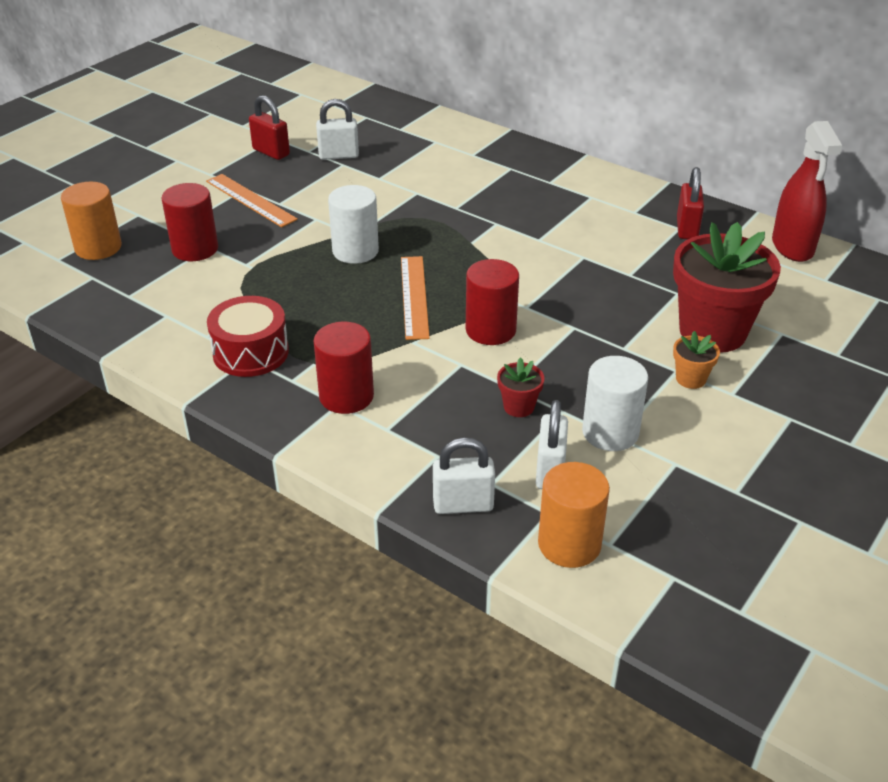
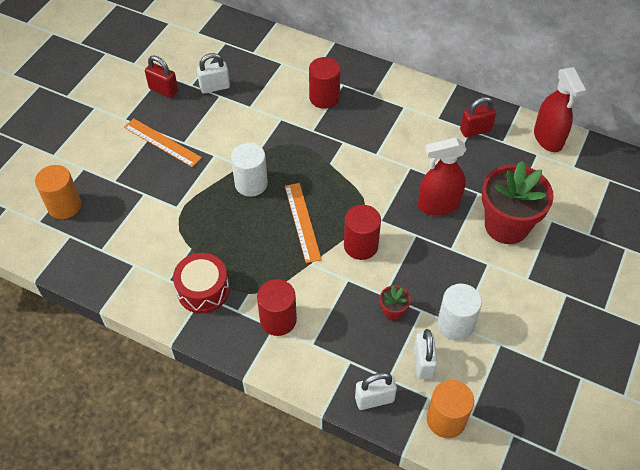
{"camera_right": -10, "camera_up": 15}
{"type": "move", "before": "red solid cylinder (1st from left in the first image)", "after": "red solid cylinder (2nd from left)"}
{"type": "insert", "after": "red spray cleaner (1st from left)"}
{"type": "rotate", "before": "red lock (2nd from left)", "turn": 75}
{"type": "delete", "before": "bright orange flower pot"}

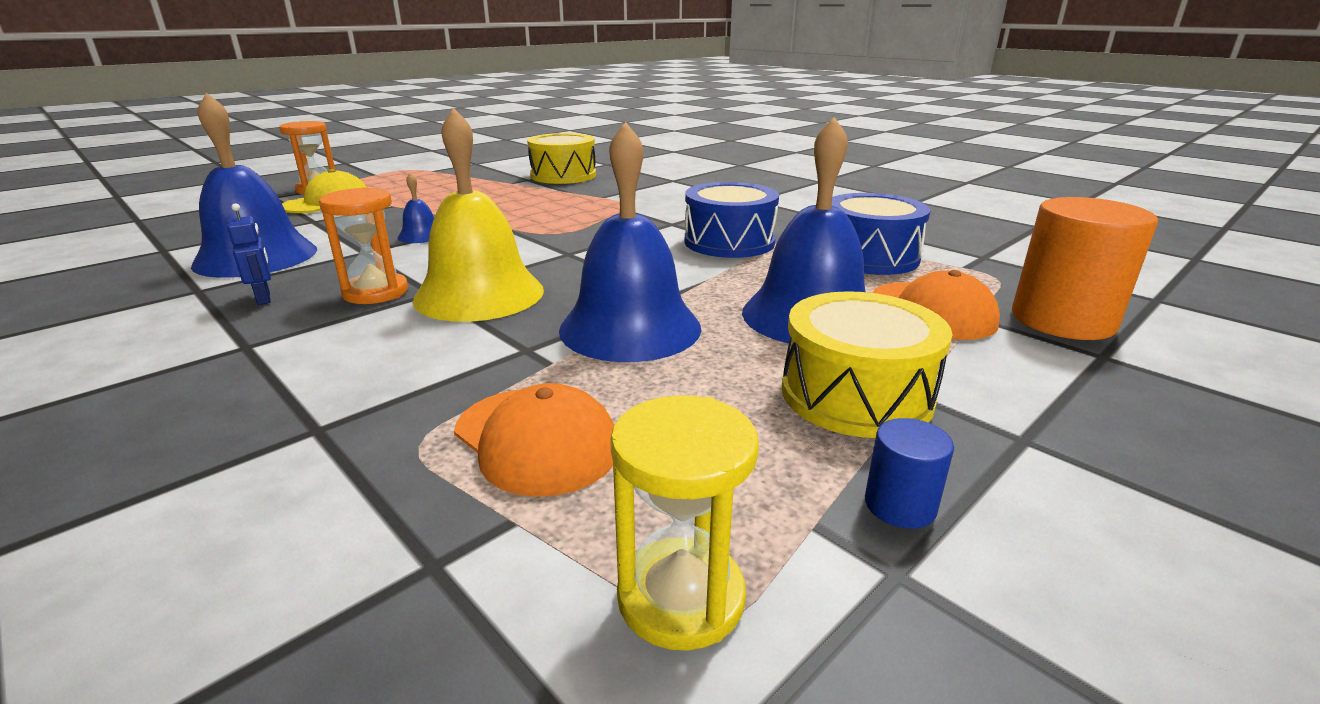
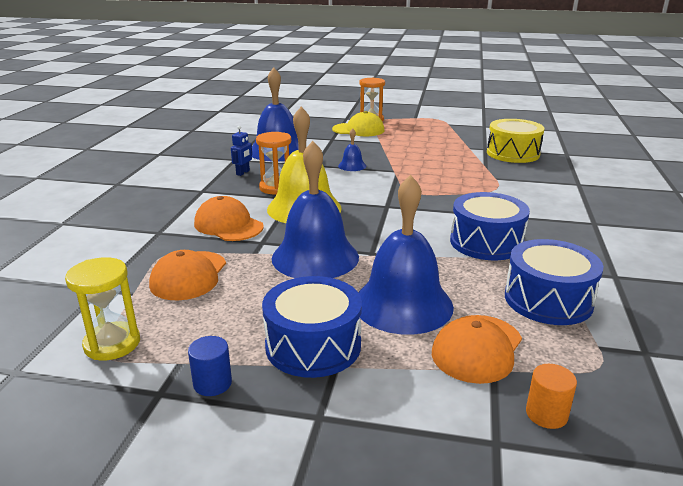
{"camera_right": 55, "camera_up": 0}
{"type": "insert", "after": "bright orange peaked cap (2nd from left)"}
{"type": "recolor", "before": "golden drum (2nd from left)", "after": "cobalt drum (1st from left)"}
{"type": "resize", "before": "bright orange solid cylinder", "scale": 0.46}

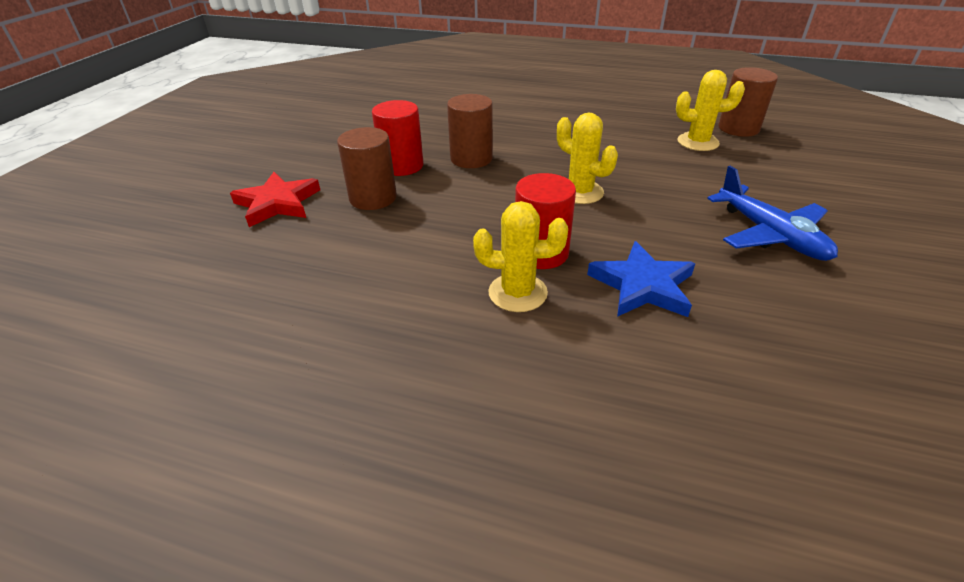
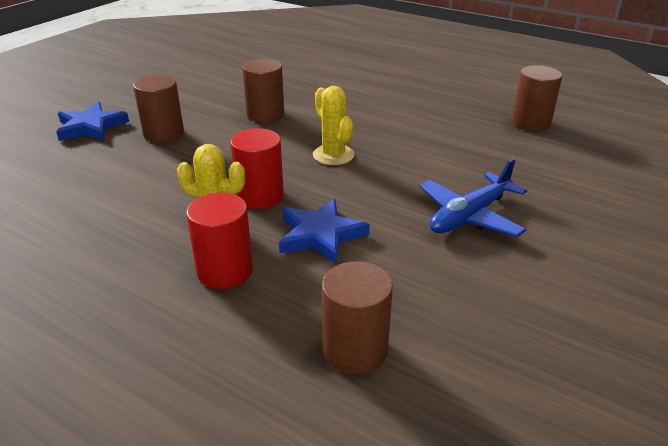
{"camera_right": 15, "camera_up": -5}
{"type": "recolor", "before": "red star shape", "after": "cobalt star shape (1st from left)"}
{"type": "move", "before": "red solid cylinder (1st from left)"}
{"type": "insert", "after": "brown solid cylinder (3rd from left)"}
{"type": "rotate", "before": "cobalt aeroplane", "turn": 60}
{"type": "delete", "before": "golden cactus (3rd from left)"}

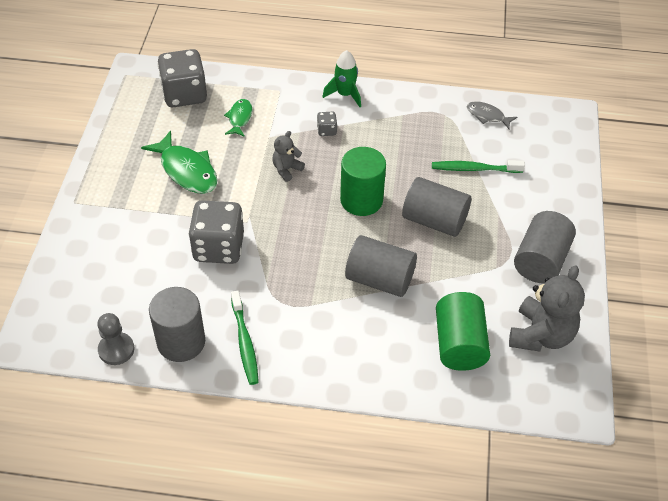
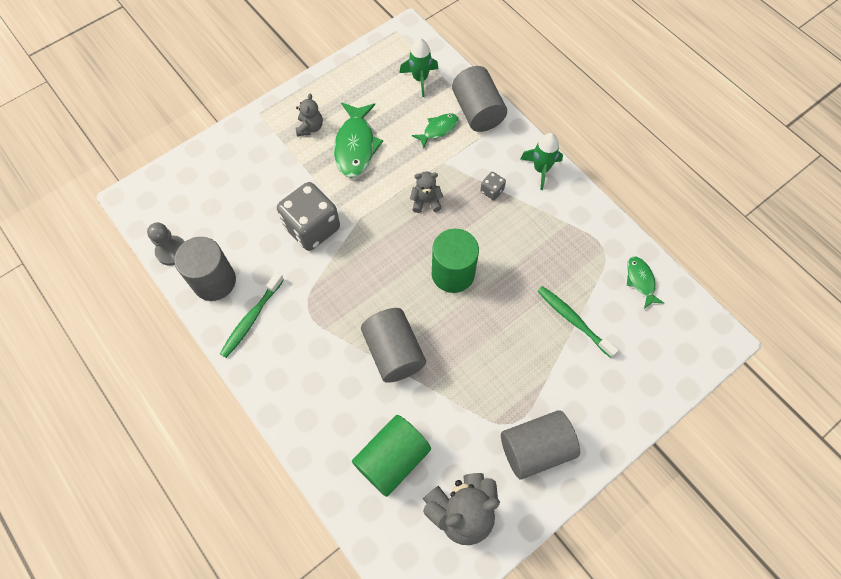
{"camera_right": 45, "camera_up": 15}
{"type": "insert", "after": "grey teddy bear (1st from left)"}
{"type": "replace", "before": "grey dice (1st from left)", "after": "green rocket (1st from left)"}
{"type": "move", "before": "grey solid cylinder (3rd from left)"}
{"type": "recolor", "before": "grey fish figure", "after": "green fish figure (3rd from left)"}

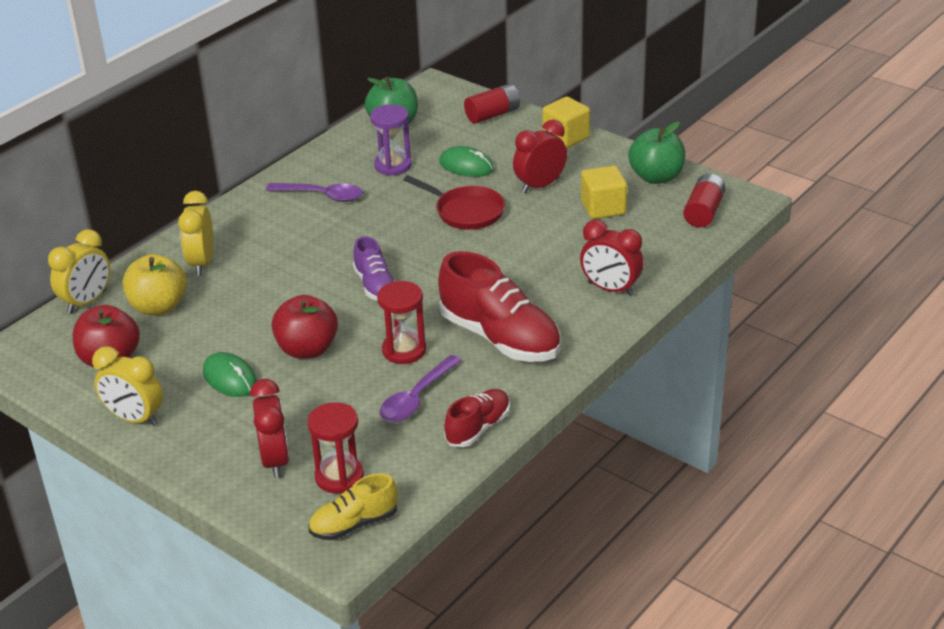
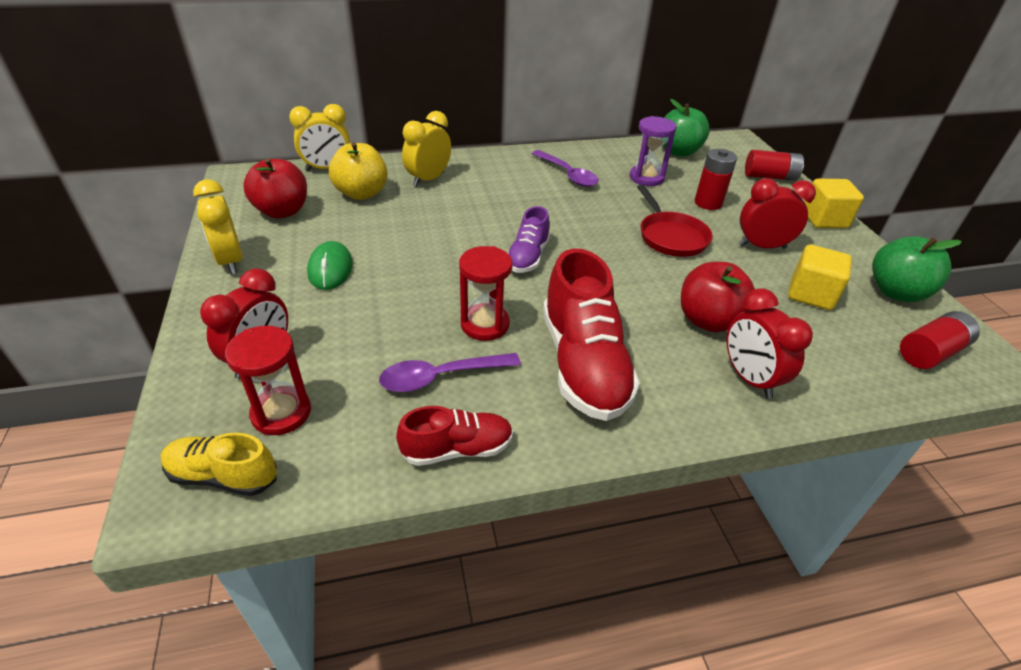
{"camera_right": 35, "camera_up": 5}
{"type": "move", "before": "red apple (2nd from left)"}
{"type": "replace", "before": "green mouse (2nd from left)", "after": "red AA battery (1st from left)"}

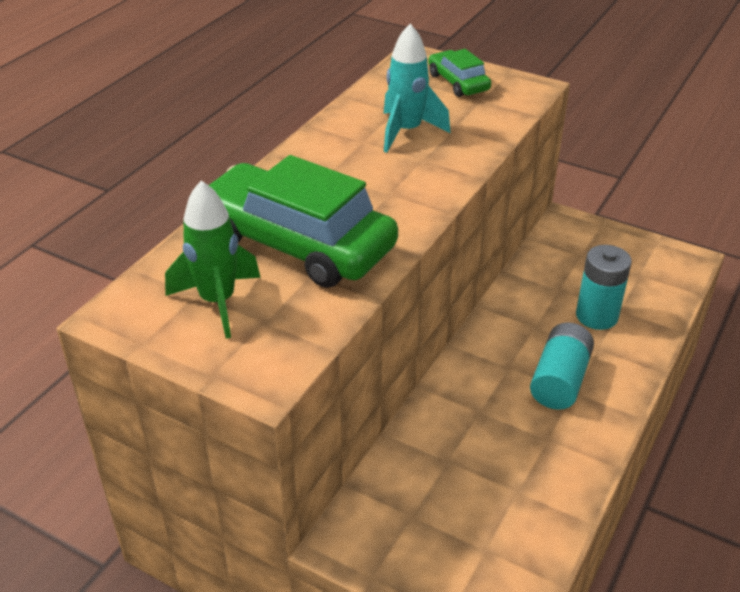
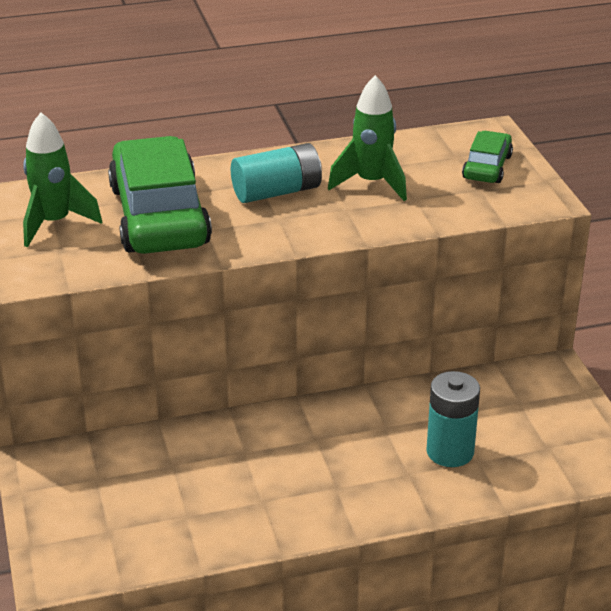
{"camera_right": 45, "camera_up": -5}
{"type": "move", "before": "teal AA battery (1st from left)"}
{"type": "recolor", "before": "teal rocket", "after": "green rocket (2nd from left)"}

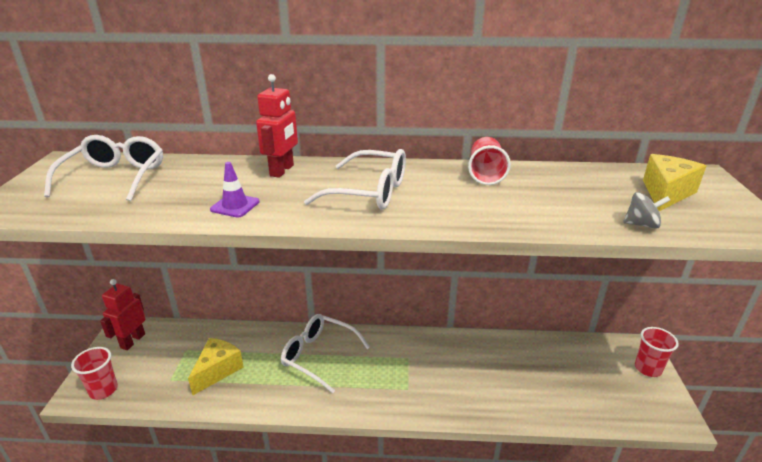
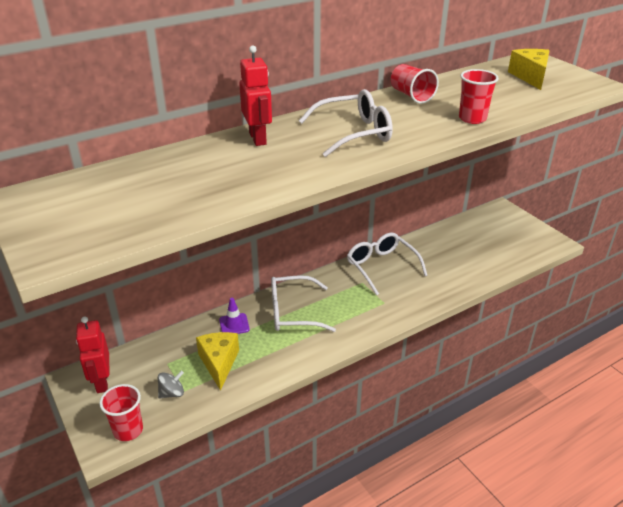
{"camera_right": -35, "camera_up": 5}
{"type": "move", "before": "grey spinning top"}
{"type": "move", "before": "violet safety cone"}
{"type": "move", "before": "snow-white eyeglasses (1st from left in the first image)", "after": "snow-white eyeglasses (3rd from left)"}
{"type": "move", "before": "red beaker (3rd from left)"}

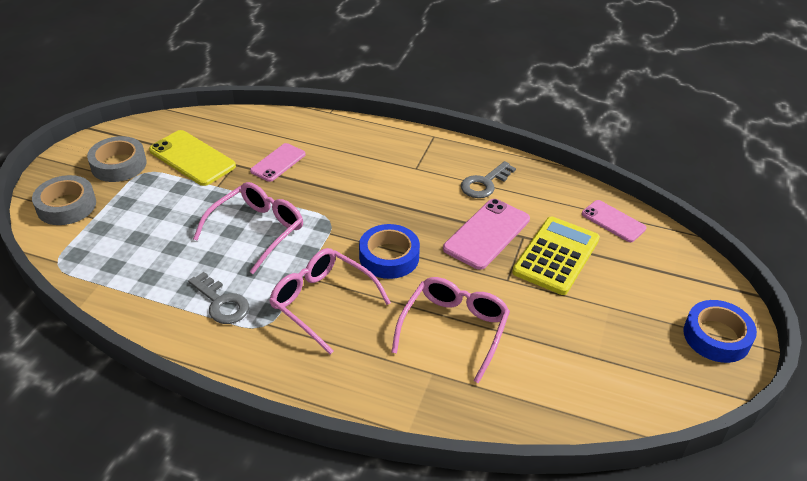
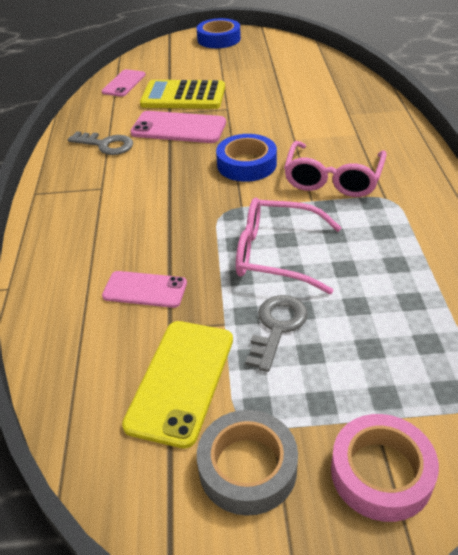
{"camera_right": -110, "camera_up": 0}
{"type": "move", "before": "grey latchkey (1st from left in the first image)", "after": "grey latchkey (2nd from left)"}
{"type": "recolor", "before": "grey roll of tape (1st from left)", "after": "rosy roll of tape"}
{"type": "delete", "before": "rosy eyeglasses (3rd from left)"}

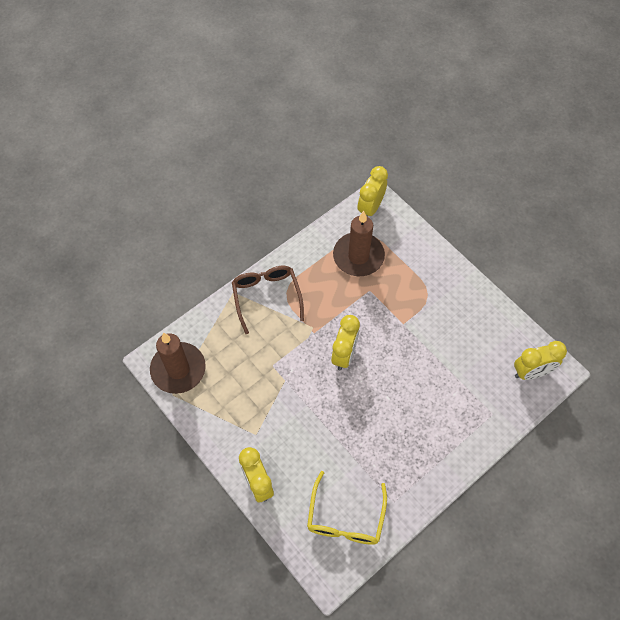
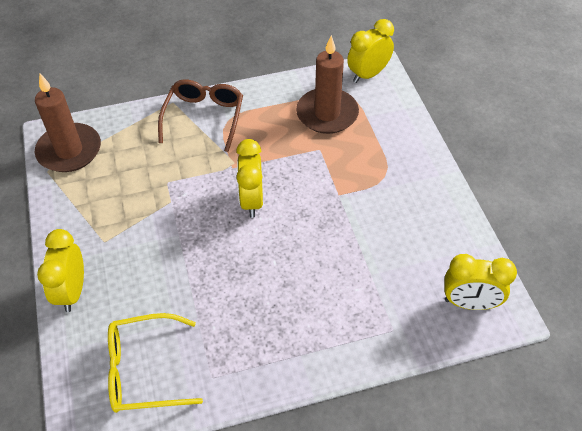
{"camera_right": 25, "camera_up": -10}
{"type": "rotate", "before": "golden eyeglasses", "turn": 45}
{"type": "rotate", "before": "golden alarm clock (2nd from left)", "turn": 135}

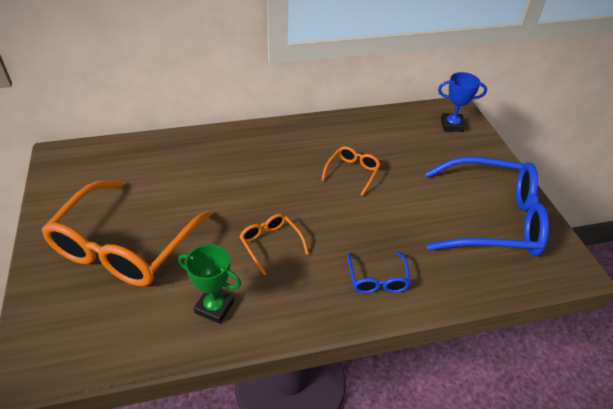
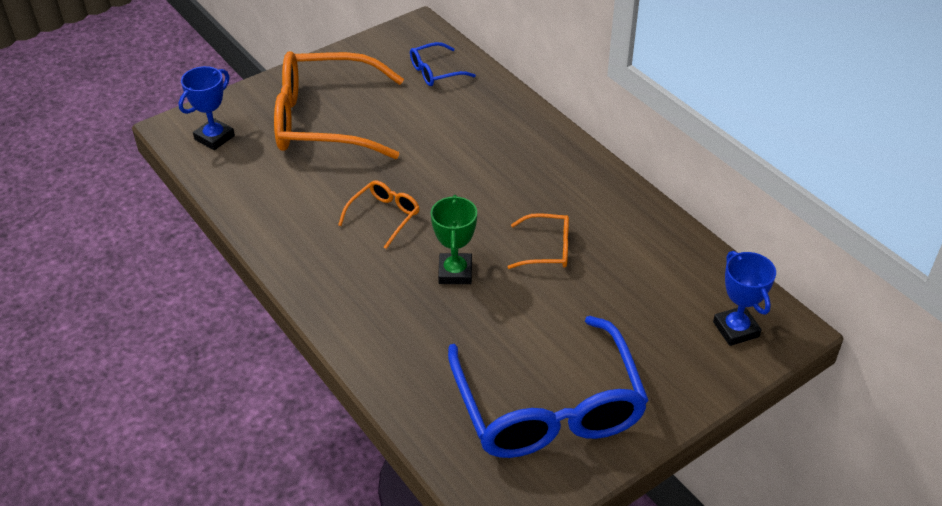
{"camera_right": 70, "camera_up": 0}
{"type": "insert", "after": "cobalt trophy (1st from left)"}
{"type": "move", "before": "cobalt eyeglasses (1st from left)"}
{"type": "move", "before": "green trophy"}

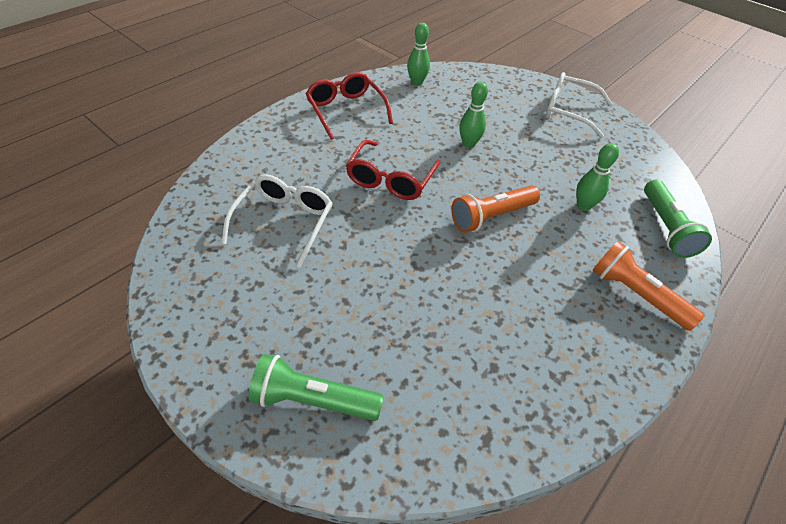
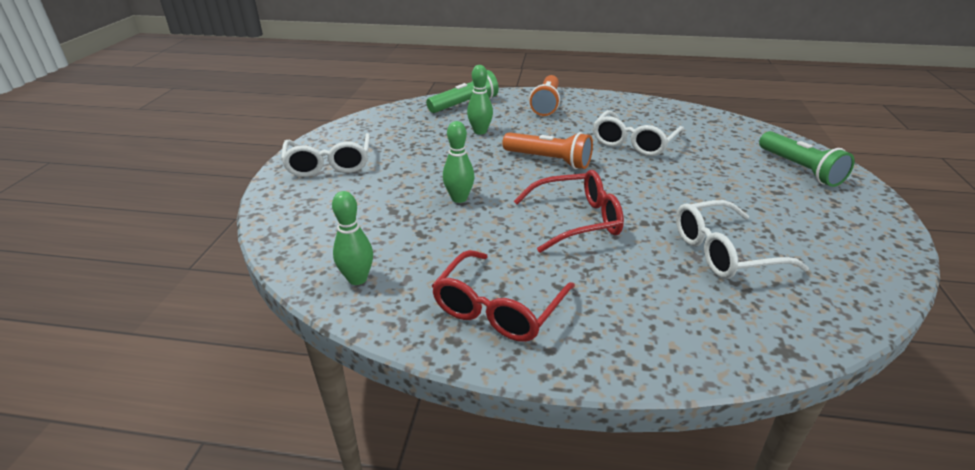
{"camera_right": -120, "camera_up": -15}
{"type": "insert", "after": "snow-white eyeglasses (2nd from left)"}

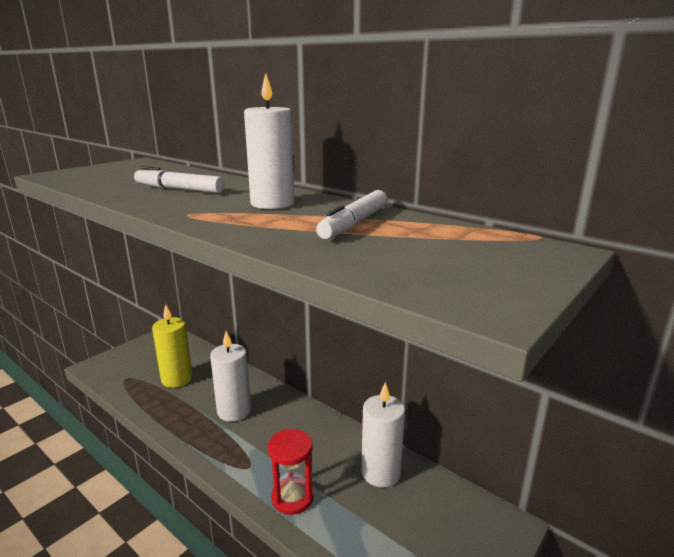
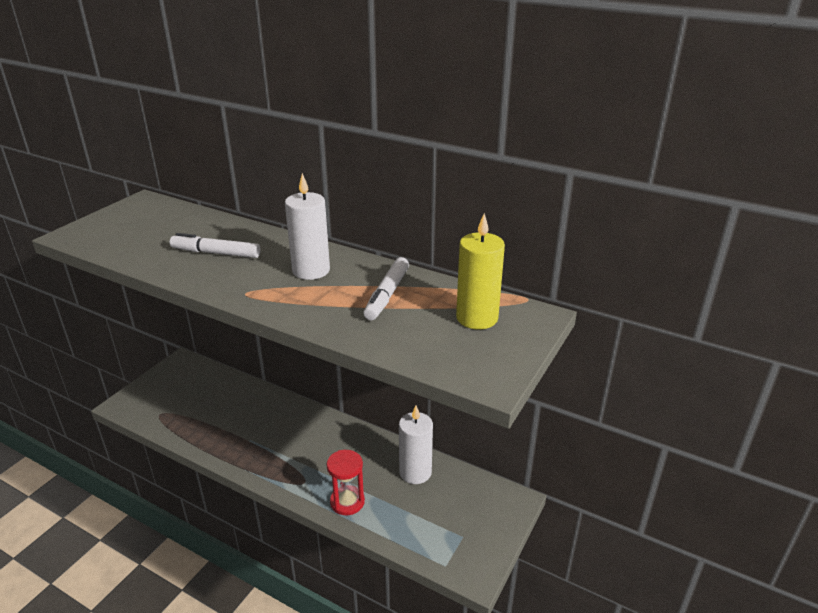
{"camera_right": -10, "camera_up": 10}
{"type": "move", "before": "golden wax candle"}
{"type": "delete", "before": "snow-white wax candle (1st from left)"}

